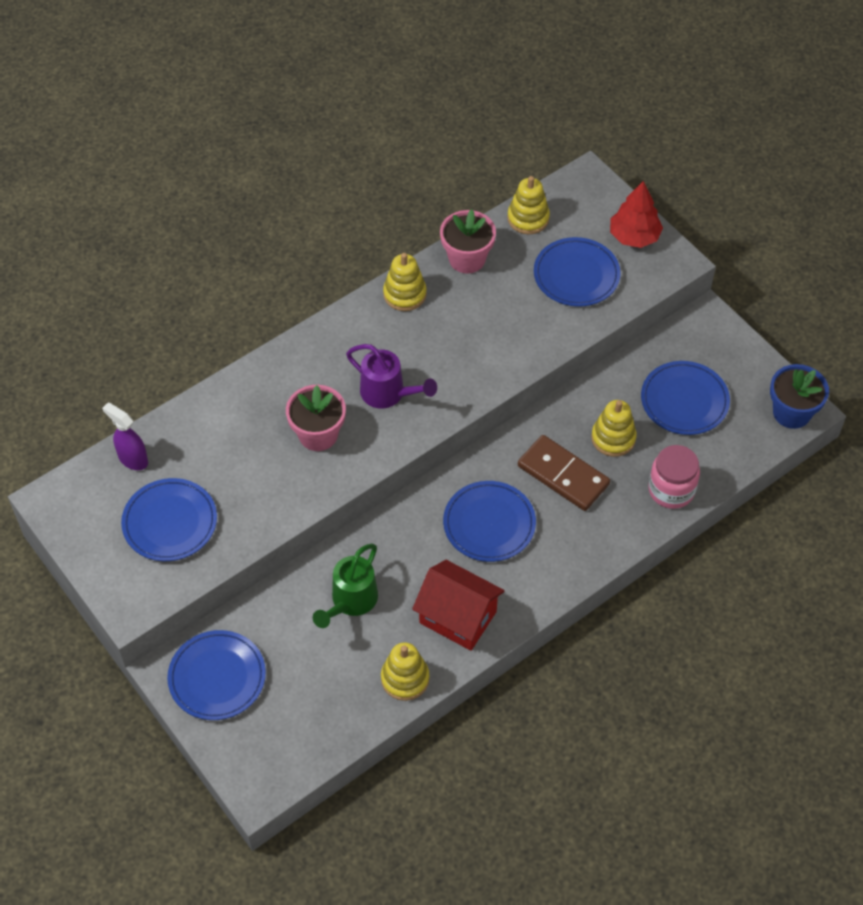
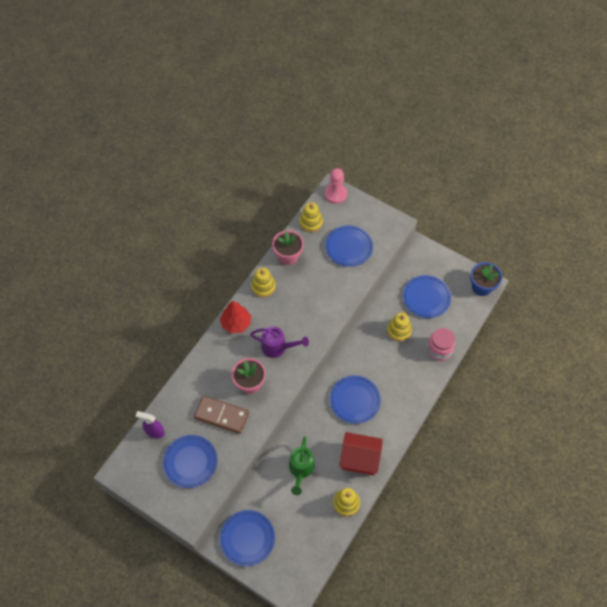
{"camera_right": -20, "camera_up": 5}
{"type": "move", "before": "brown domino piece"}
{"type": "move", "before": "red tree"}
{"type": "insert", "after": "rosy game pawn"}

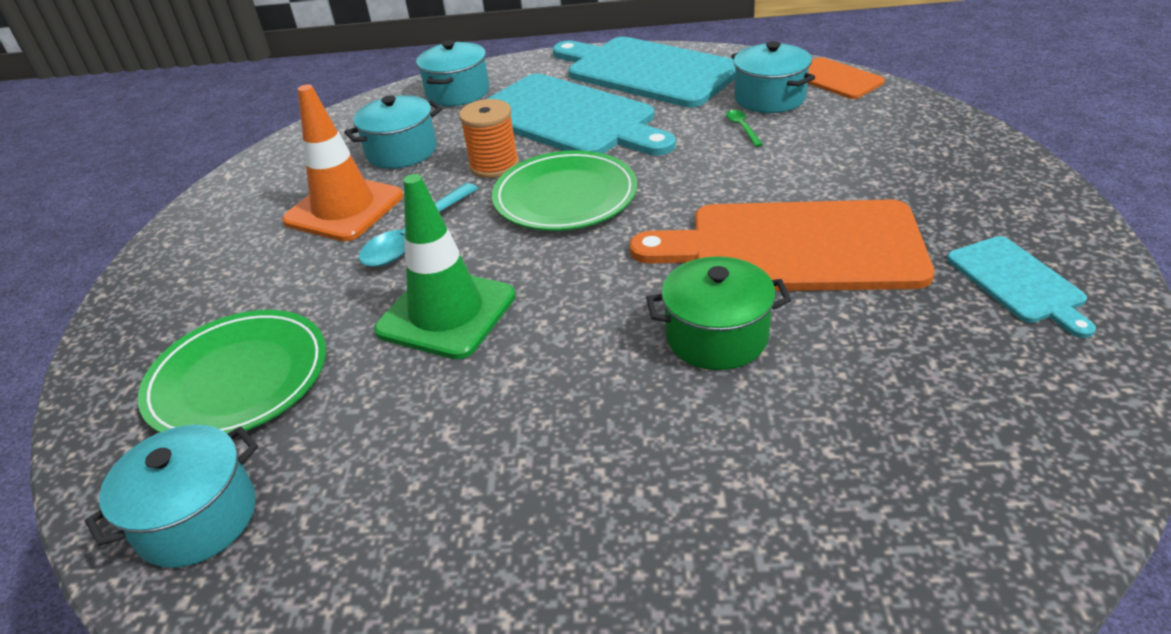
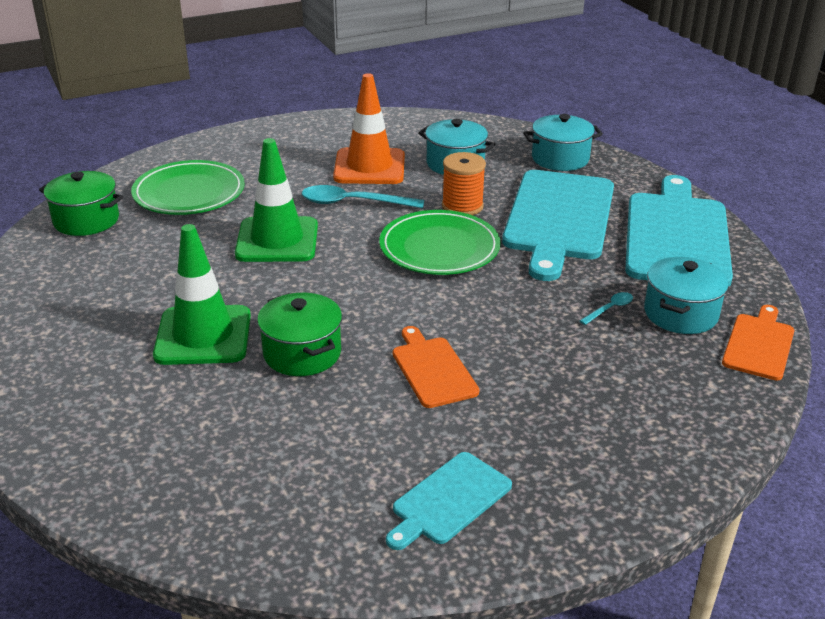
{"camera_right": 60, "camera_up": -5}
{"type": "recolor", "before": "teal stockpot (1st from left)", "after": "green stockpot (1st from left)"}
{"type": "insert", "after": "green safety cone (1st from left)"}
{"type": "resize", "before": "bright orange chopping board (1st from left)", "scale": 0.5}
{"type": "recolor", "before": "green spoon", "after": "teal spoon (2nd from left)"}

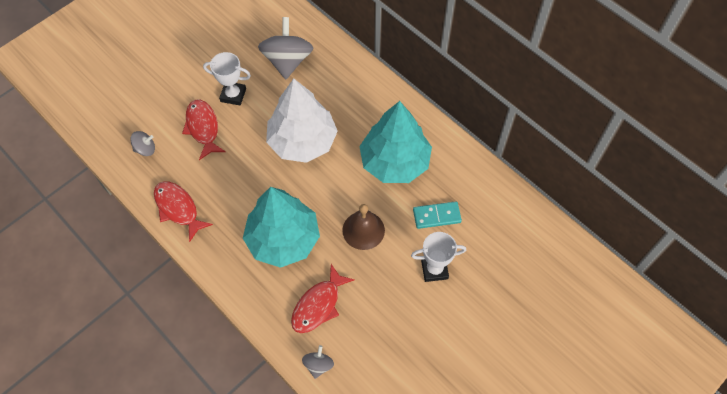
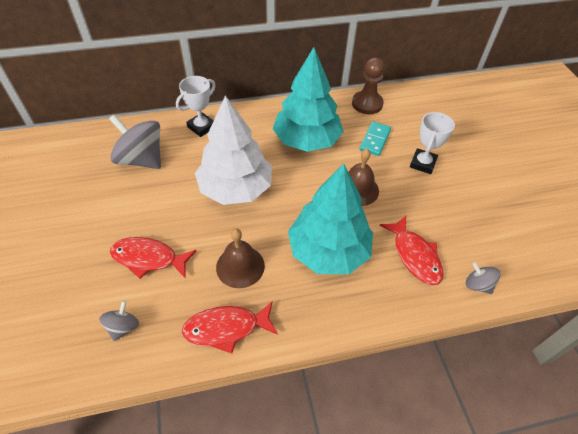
{"camera_right": -60, "camera_up": -10}
{"type": "move", "before": "snow-white trophy (1st from left)"}
{"type": "insert", "after": "brown school bell (1st from left)"}
{"type": "insert", "after": "brown game pawn"}

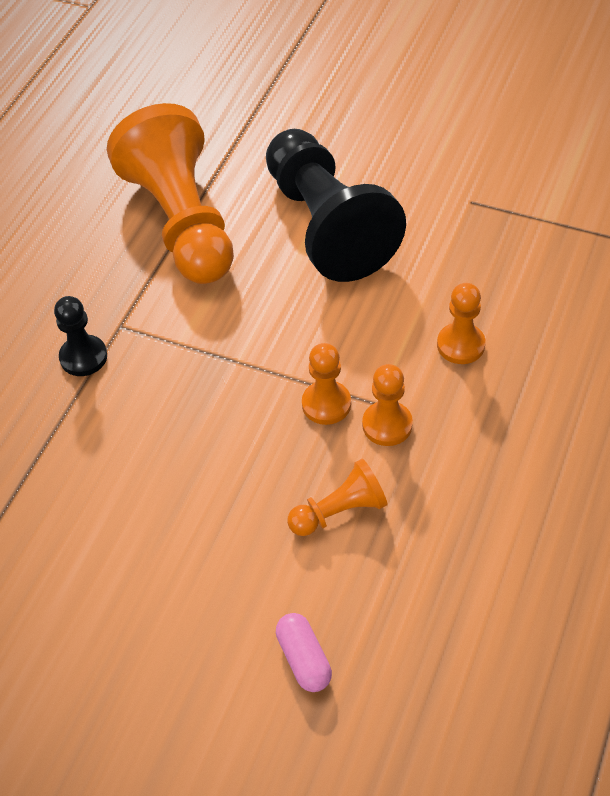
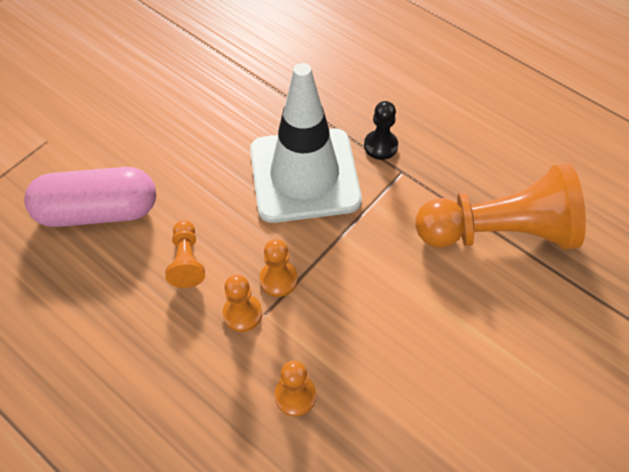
{"camera_right": 105, "camera_up": 5}
{"type": "resize", "before": "rosy capsule", "scale": 2.32}
{"type": "insert", "after": "snow-white safety cone"}
{"type": "delete", "before": "ebony game pawn (2nd from left)"}

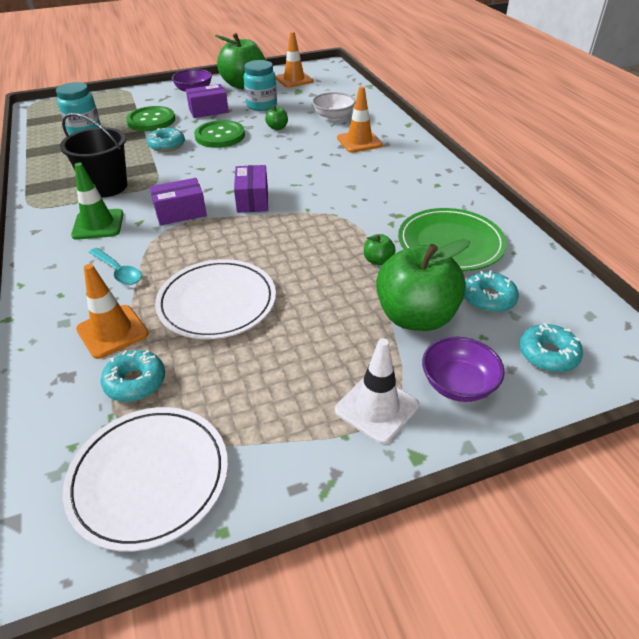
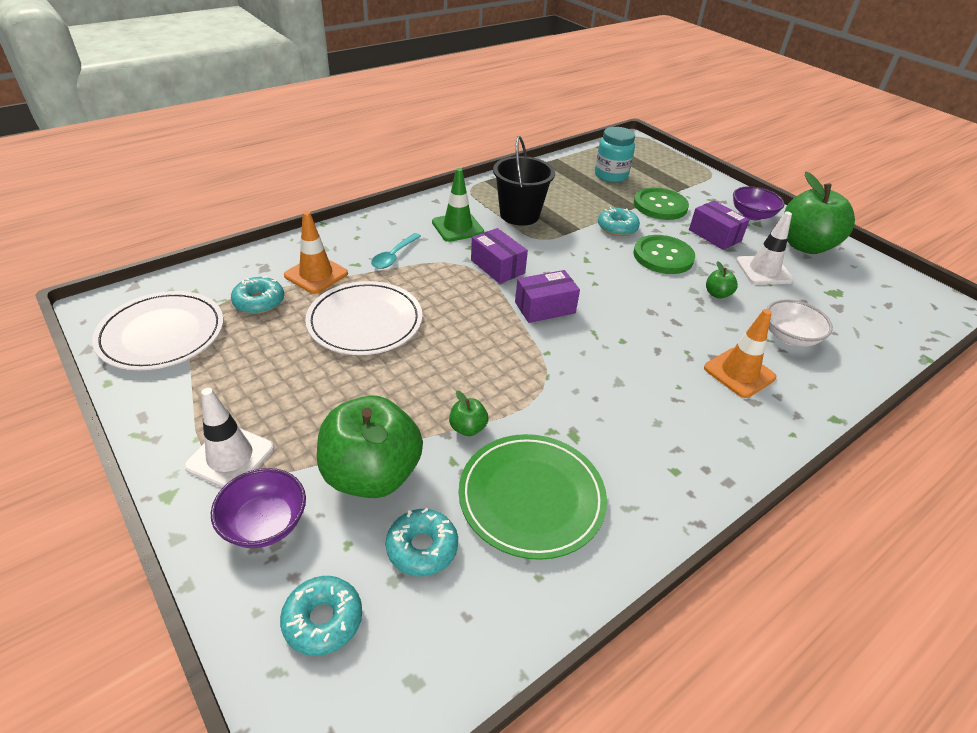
{"camera_right": 70, "camera_up": 0}
{"type": "replace", "before": "teal jam jar (2nd from left)", "after": "snow-white safety cone (2nd from left)"}
{"type": "delete", "before": "bright orange safety cone (2nd from left)"}

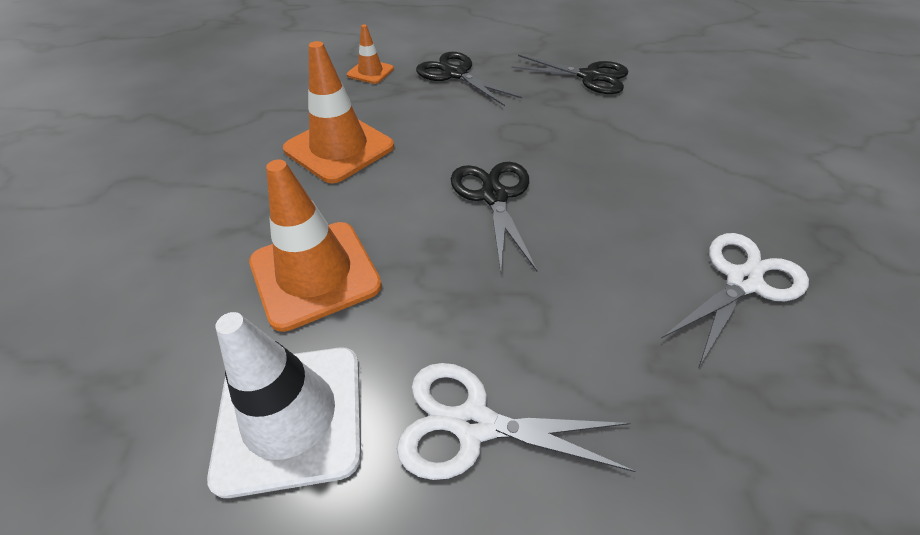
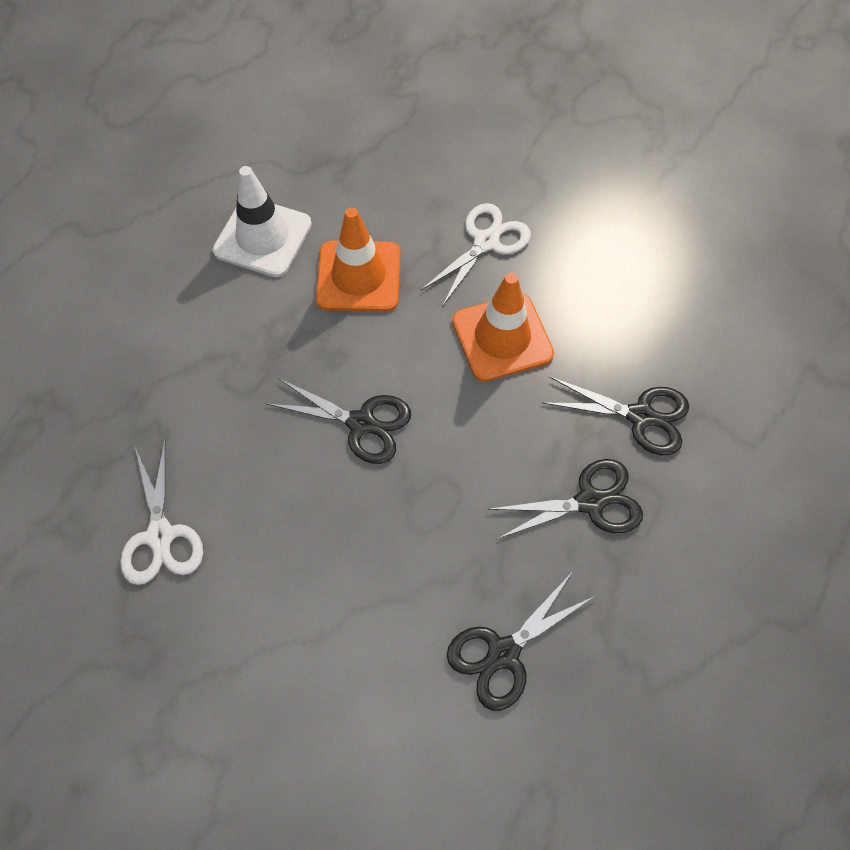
{"camera_right": 120, "camera_up": 15}
{"type": "move", "before": "snow-white scissors (1st from left in the first image)", "after": "snow-white scissors (2nd from left)"}
{"type": "replace", "before": "bright orange safety cone (3rd from left)", "after": "ebony scissors (4th from left)"}

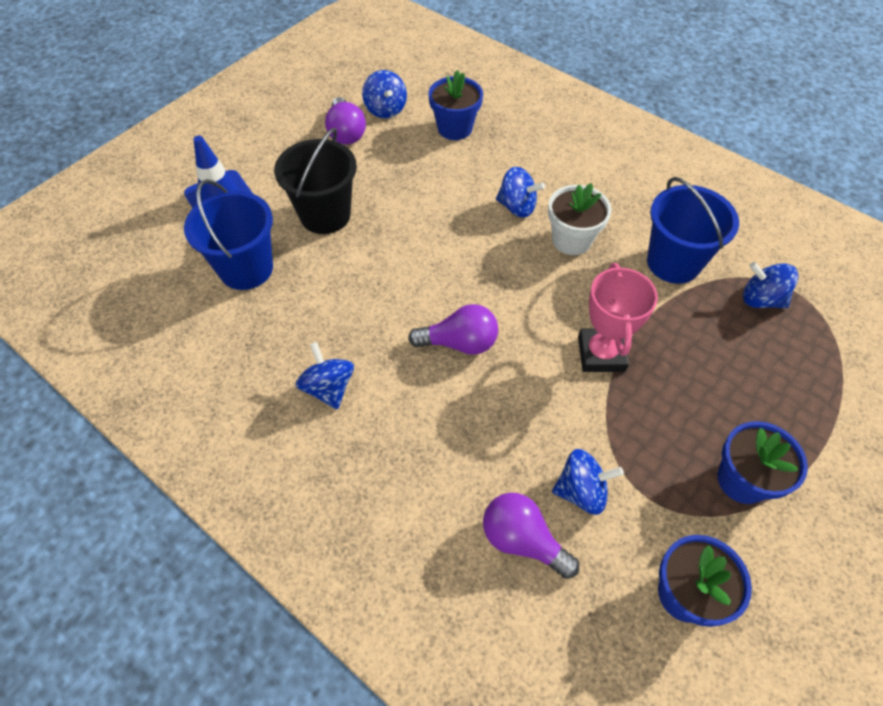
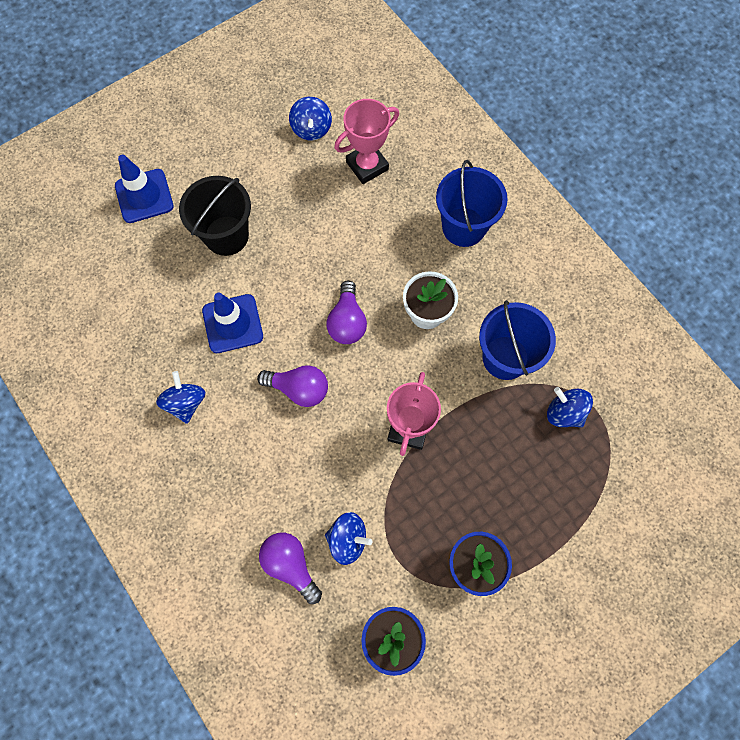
{"camera_right": 15, "camera_up": 15}
{"type": "insert", "after": "cobalt safety cone (2nd from left)"}
{"type": "move", "before": "violet bulb (1st from left in the first image)", "after": "violet bulb (3rd from left)"}
{"type": "replace", "before": "cobalt flower pot (1st from left)", "after": "rosy trophy (1st from left)"}
{"type": "move", "before": "cobalt bucket (1st from left)"}
{"type": "delete", "before": "cobalt spinning top (3rd from left)"}

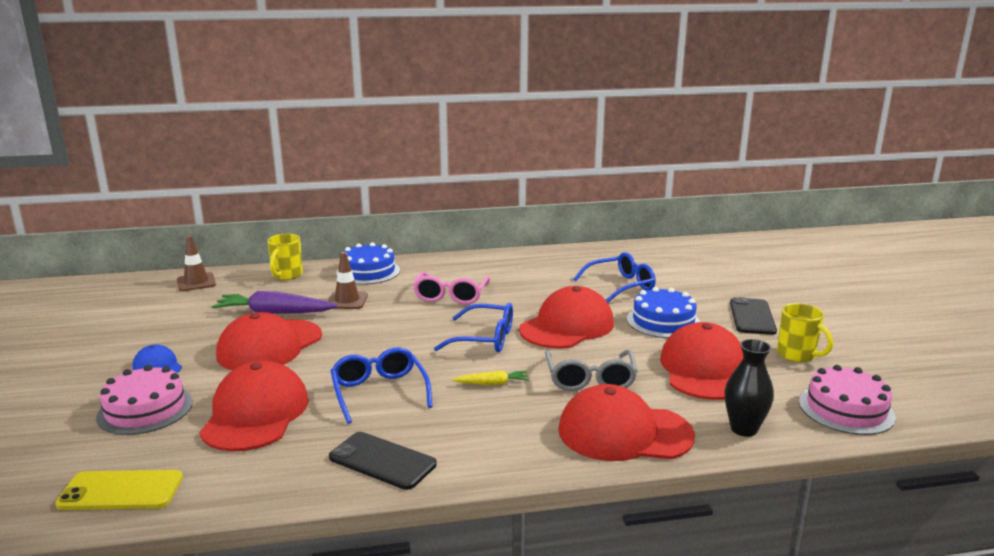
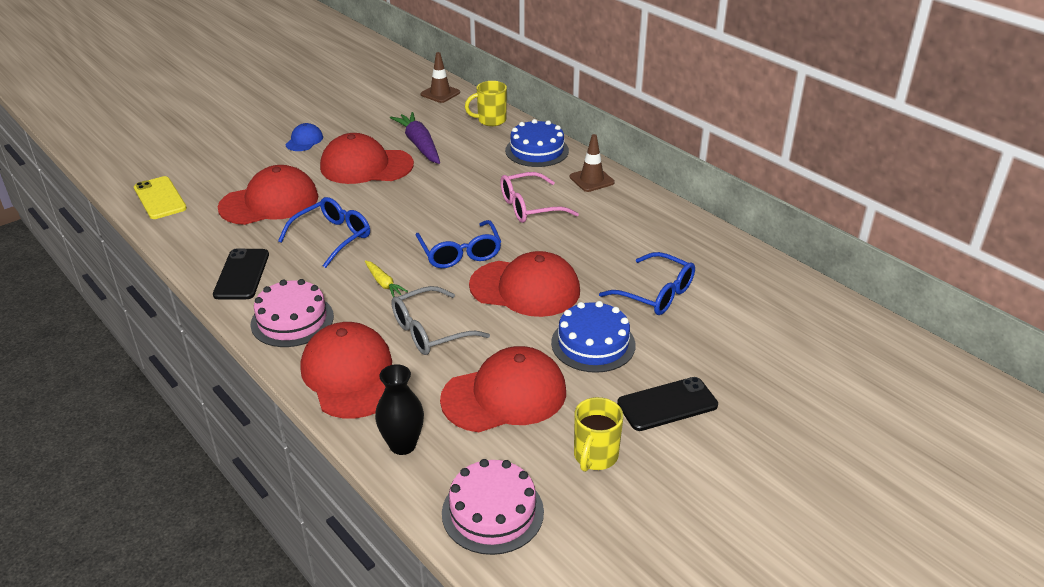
{"camera_right": 60, "camera_up": 15}
{"type": "move", "before": "rosy cake (1st from left)"}
{"type": "move", "before": "brown safety cone (2nd from left)"}

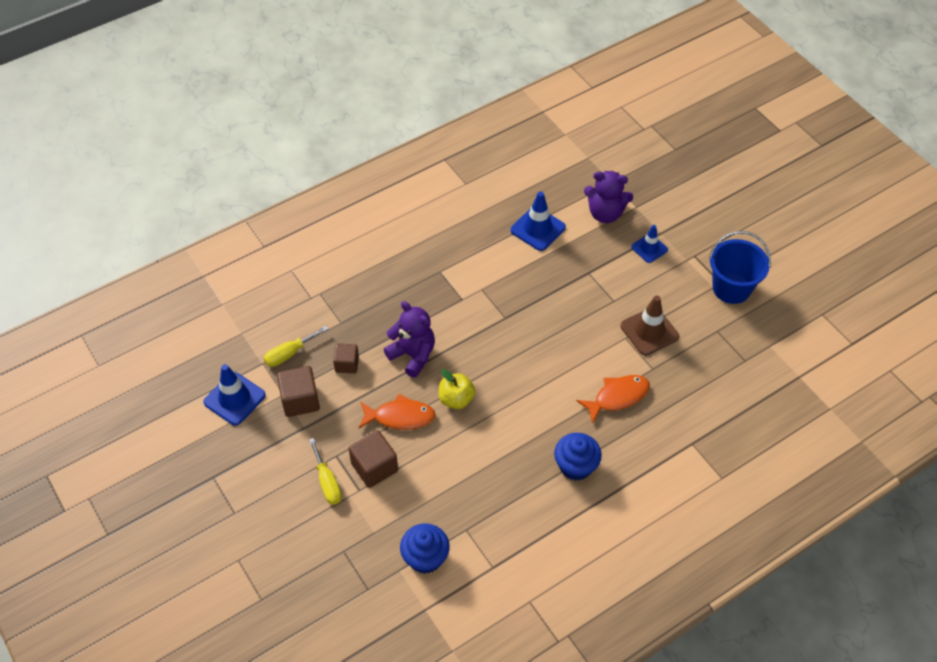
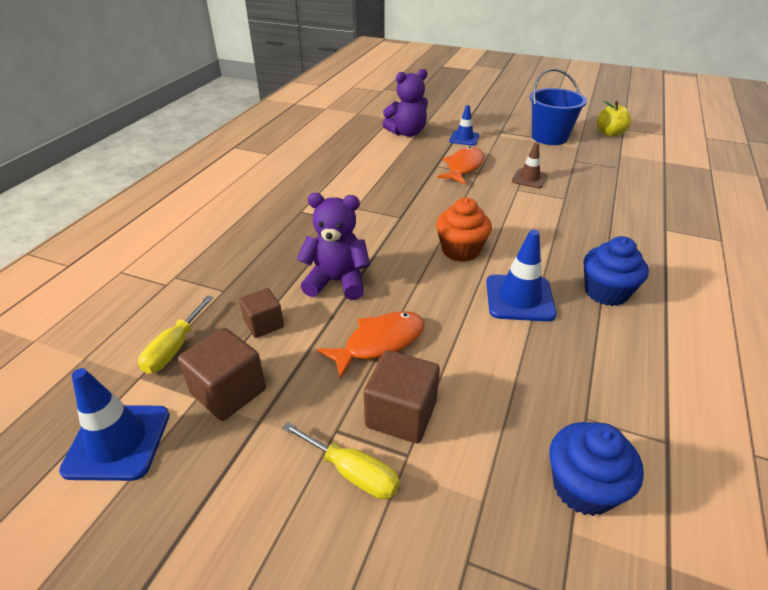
{"camera_right": -35, "camera_up": -15}
{"type": "insert", "after": "bright orange fairy cake"}
{"type": "move", "before": "bright orange fish figure (2nd from left)"}
{"type": "move", "before": "cobalt safety cone (2nd from left in the first image)", "after": "cobalt safety cone (3rd from left)"}
{"type": "resize", "before": "brown safety cone", "scale": 0.65}
{"type": "move", "before": "golden apple"}

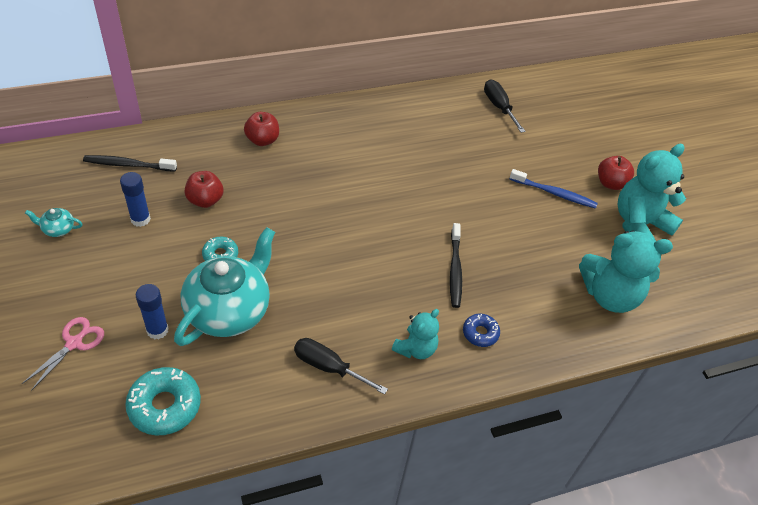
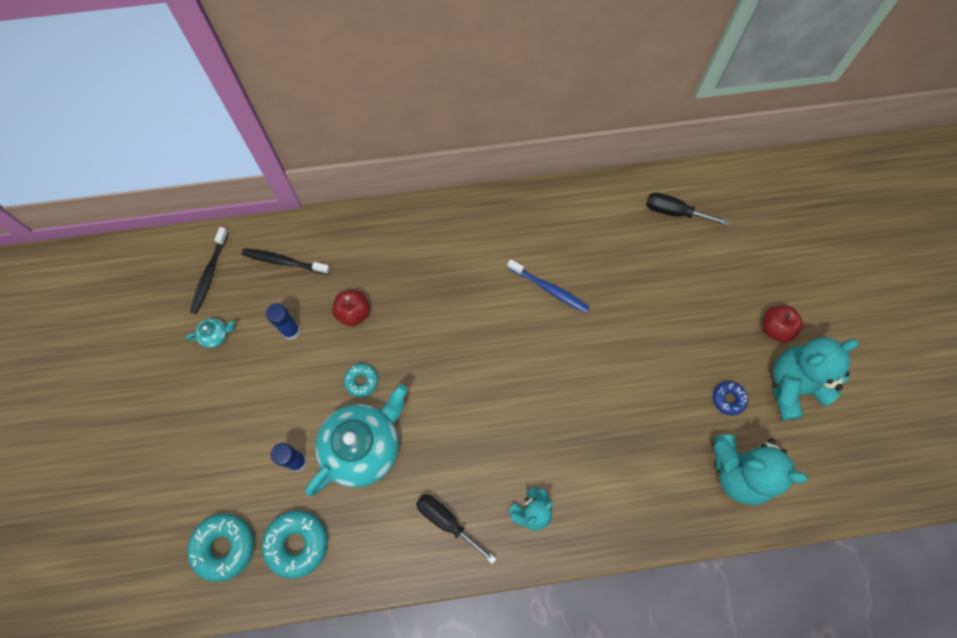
{"camera_right": 15, "camera_up": 20}
{"type": "rotate", "before": "teal china teapot (1st from left)", "turn": 150}
{"type": "insert", "after": "teal glazed donut (1st from left)"}
{"type": "move", "before": "ebony tooth brush (2nd from left in the first image)", "after": "ebony tooth brush (1st from left)"}
{"type": "move", "before": "cobalt tooth brush"}
{"type": "rotate", "before": "ebony screwdriver (2nd from left)", "turn": -60}
{"type": "move", "before": "cobalt glazed donut"}
{"type": "delete", "before": "rosy scissors"}
{"type": "delete", "before": "red apple (2nd from left)"}

